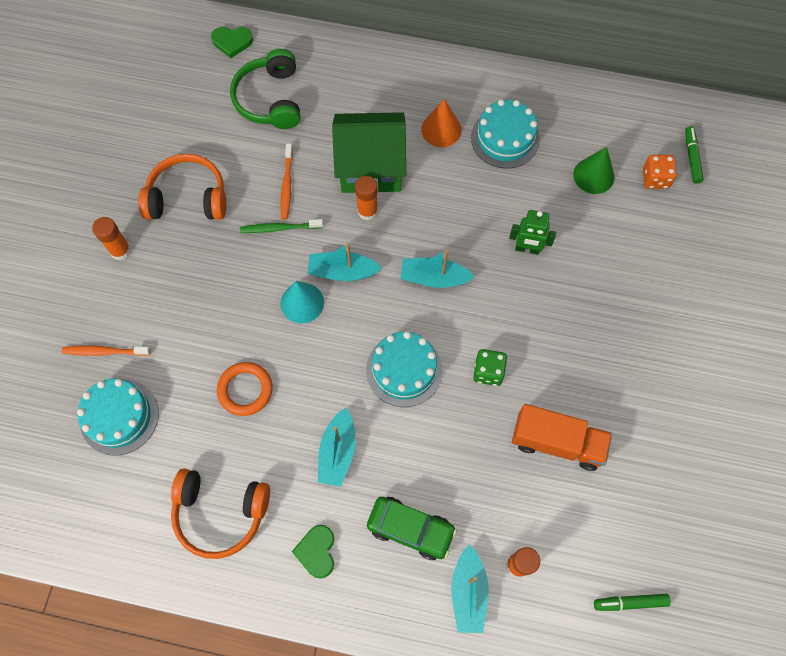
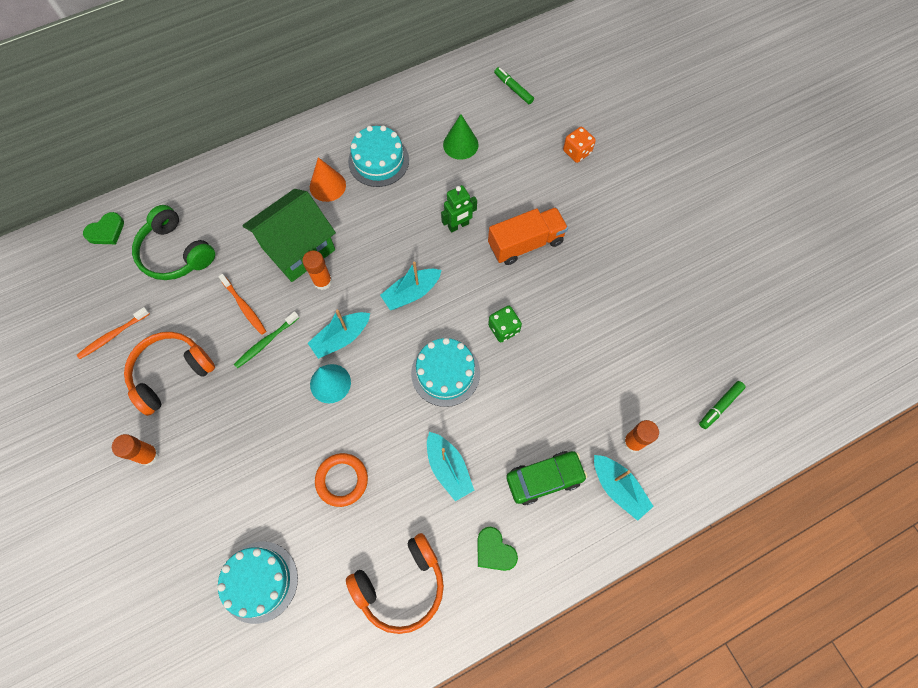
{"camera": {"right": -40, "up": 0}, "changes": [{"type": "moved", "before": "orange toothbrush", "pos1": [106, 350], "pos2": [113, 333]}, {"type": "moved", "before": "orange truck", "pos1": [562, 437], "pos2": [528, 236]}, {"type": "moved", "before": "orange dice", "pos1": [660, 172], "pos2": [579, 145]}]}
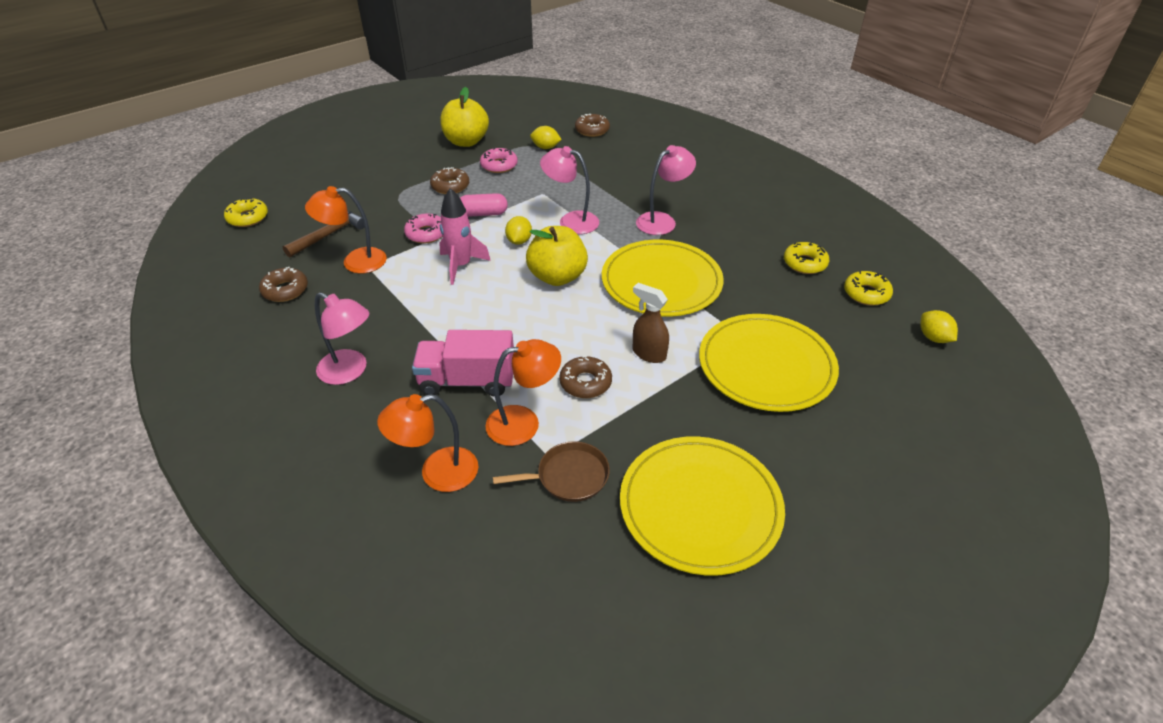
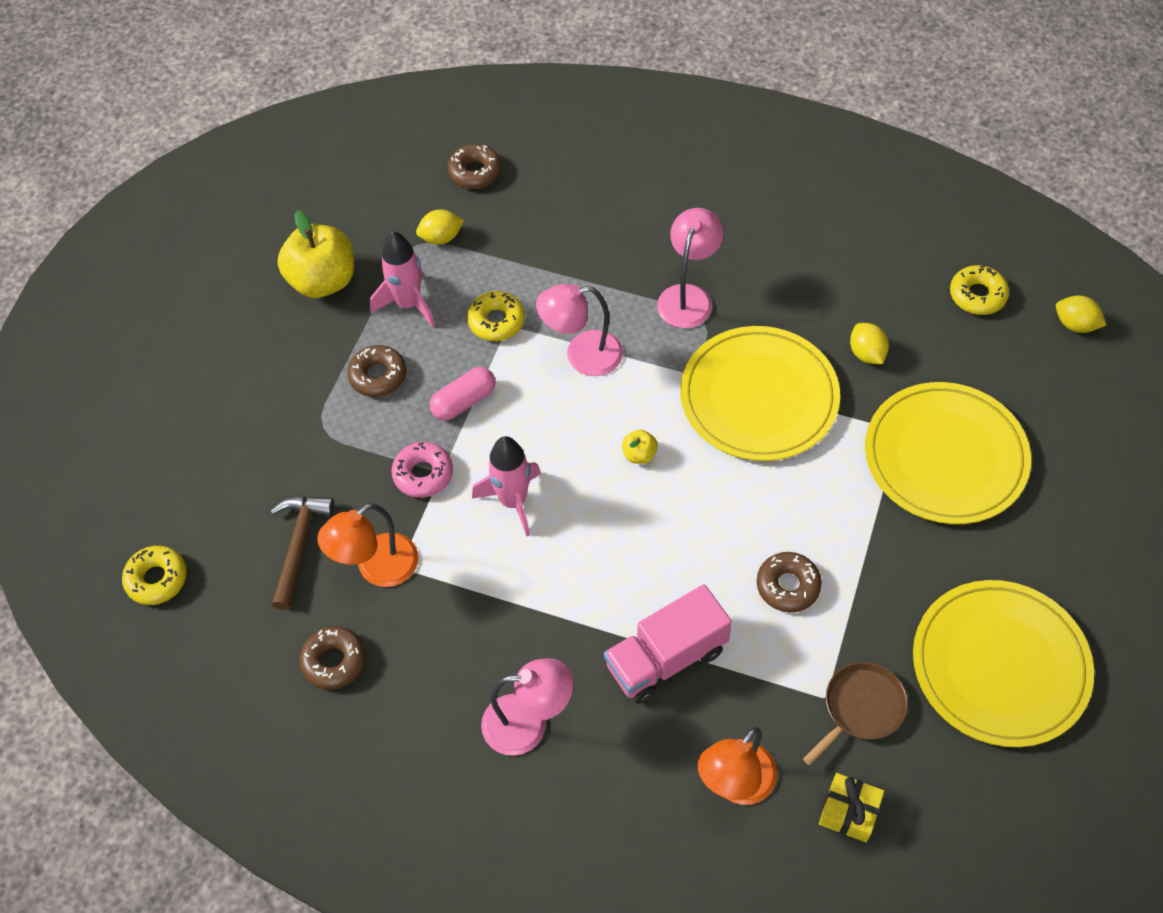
{"camera": {"right": -30, "up": 15}, "changes": [{"type": "removed", "before": "orange lamp", "pos1": [523, 392]}, {"type": "removed", "before": "brown spray bottle", "pos1": [651, 323]}, {"type": "added", "after": "yellow gift", "pos2": [851, 807]}, {"type": "moved", "before": "yellow lemon", "pos1": [518, 230], "pos2": [869, 343]}, {"type": "moved", "before": "yellow donut", "pos1": [806, 258], "pos2": [496, 316]}, {"type": "replaced", "before": "pink donut", "after": "pink rocket", "pos1": [499, 160], "pos2": [402, 279]}, {"type": "resized", "before": "yellow apple", "pos1": [557, 256], "pos2": [640, 447], "scale": 0.44}]}
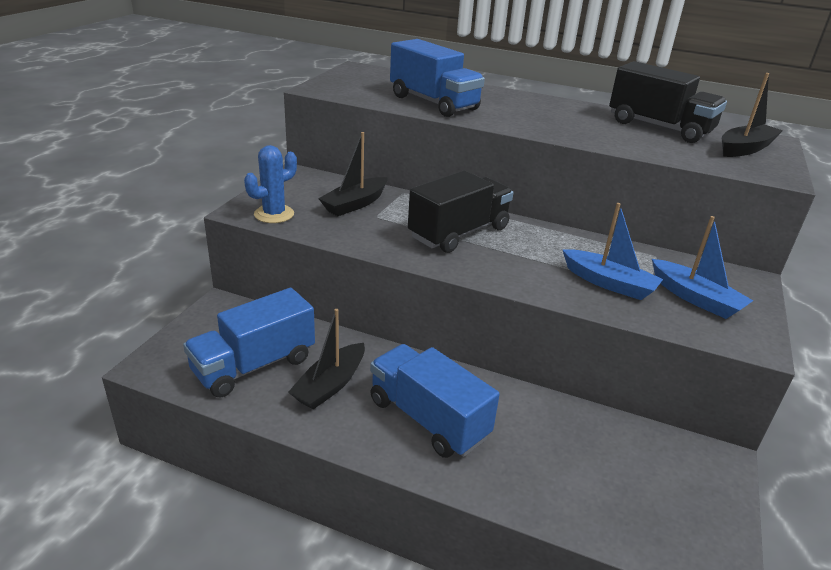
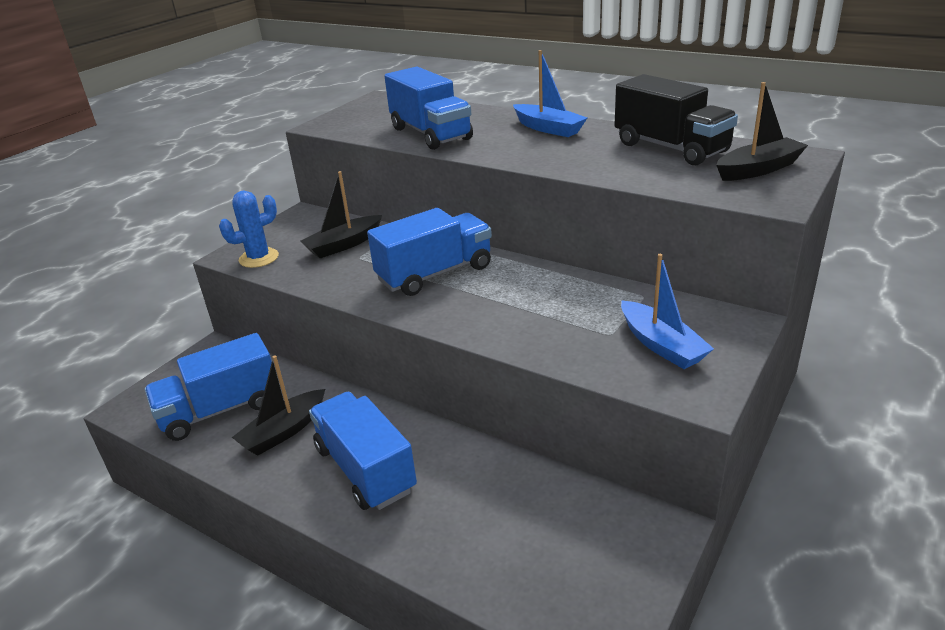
{"camera": {"right": 15, "up": 0}, "changes": [{"type": "moved", "before": "blue boat", "pos1": [612, 251], "pos2": [550, 93]}, {"type": "recoloured", "before": "black truck", "after": "blue truck", "pos1": [460, 212], "pos2": [429, 252]}]}
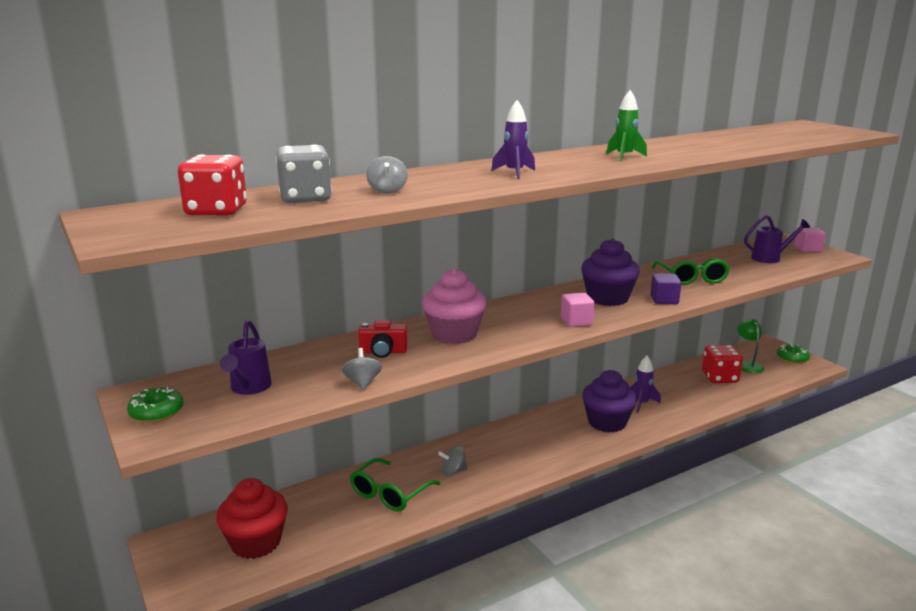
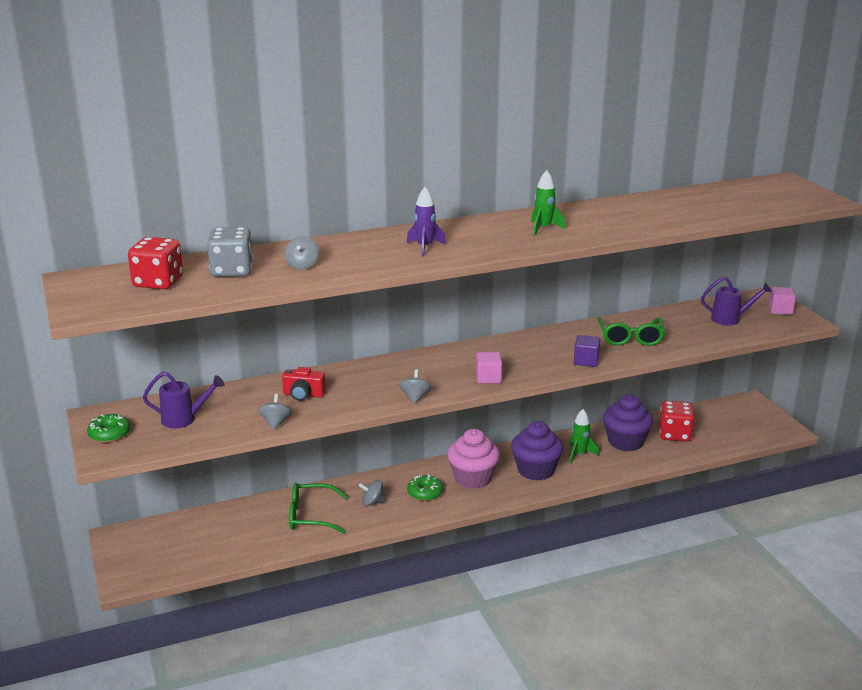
{"camera": {"right": 10, "up": 5}, "changes": [{"type": "removed", "before": "red cupcake", "pos1": [252, 518]}, {"type": "removed", "before": "green lamp", "pos1": [750, 346]}, {"type": "added", "after": "grey spinning top", "pos2": [415, 386]}, {"type": "moved", "before": "pink cupcake", "pos1": [454, 306], "pos2": [473, 459]}, {"type": "moved", "before": "purple cupcake", "pos1": [610, 272], "pos2": [628, 422]}, {"type": "moved", "before": "green donut", "pos1": [793, 354], "pos2": [425, 487]}, {"type": "recoloured", "before": "purple rocket", "after": "green rocket", "pos1": [645, 384], "pos2": [584, 436]}, {"type": "turned", "before": "purple watering can", "pos1": [246, 357], "pos2": [183, 400], "turn": -105}, {"type": "turned", "before": "green glasses", "pos1": [395, 484], "pos2": [318, 508], "turn": 45}]}
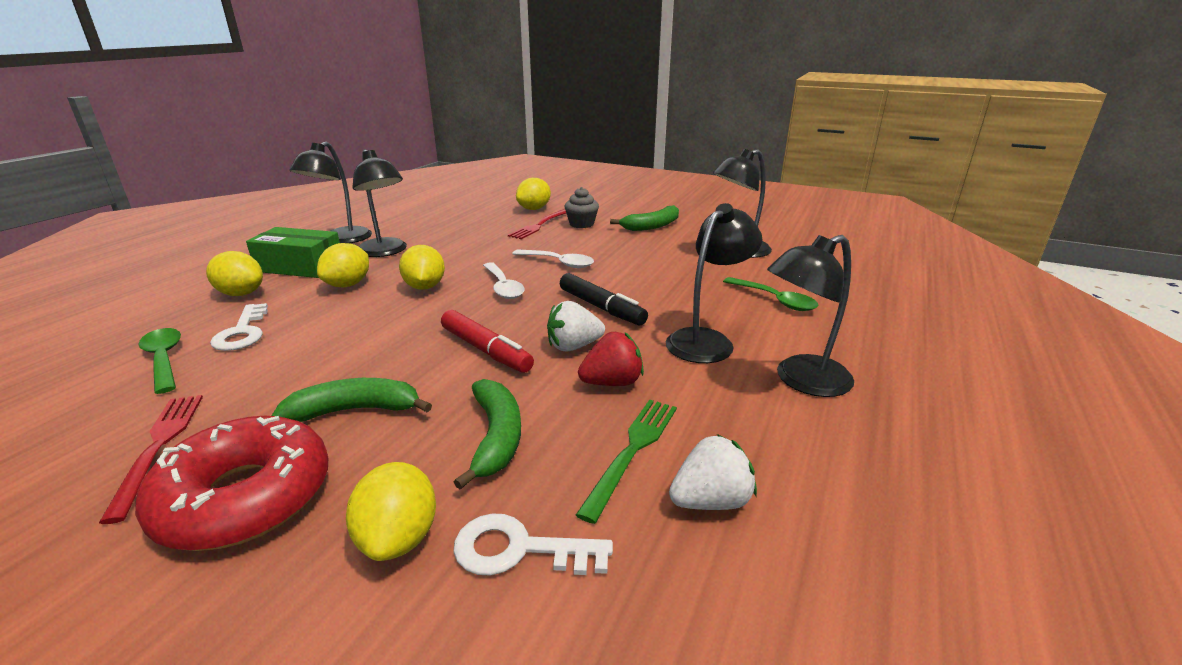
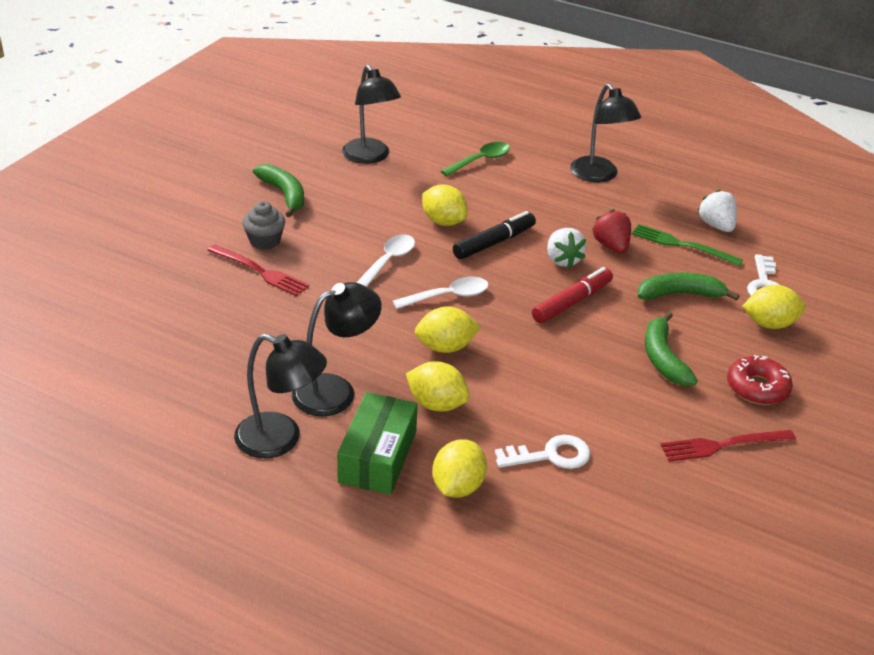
{"camera": {"right": -90, "up": 10}, "changes": [{"type": "removed", "before": "green spoon", "pos1": [159, 361]}, {"type": "removed", "before": "black lamp", "pos1": [714, 283]}, {"type": "moved", "before": "yellow lemon", "pos1": [533, 194], "pos2": [445, 205]}, {"type": "resized", "before": "red donut", "pos1": [231, 483], "pos2": [760, 380], "scale": 0.62}]}
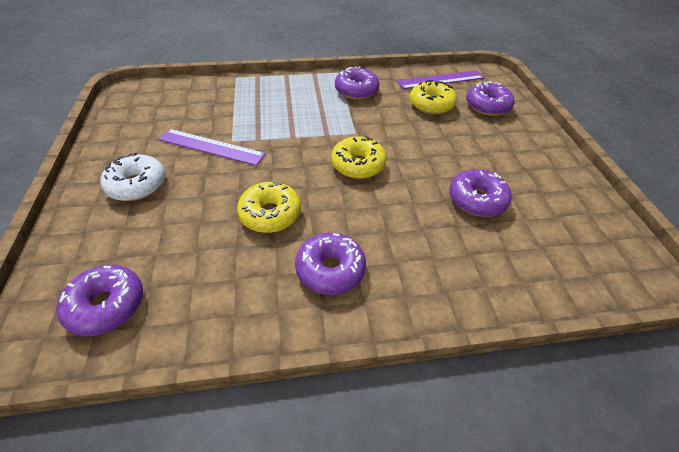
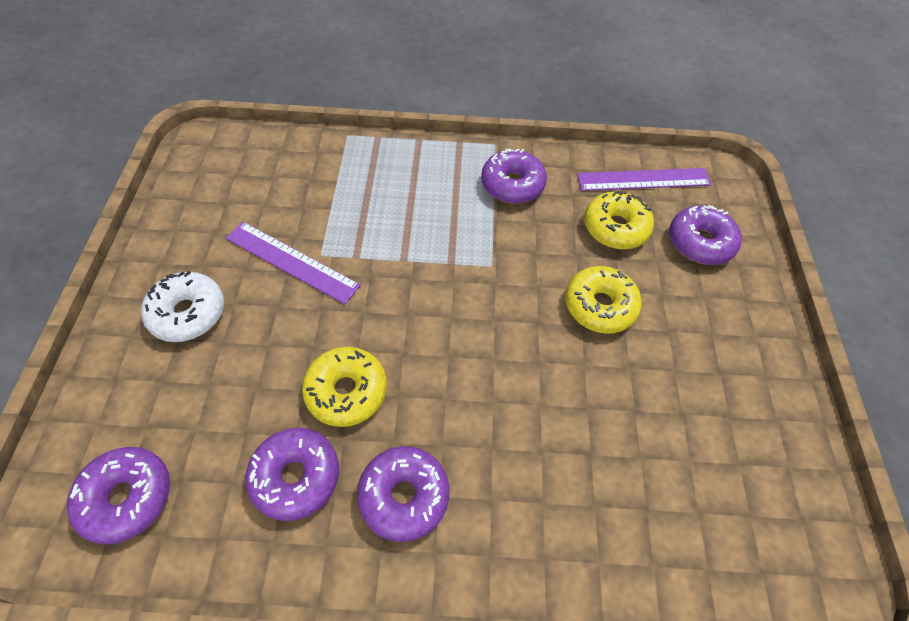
{"camera": {"right": 10, "up": 10}, "changes": [{"type": "moved", "before": "yellow donut", "pos1": [359, 157], "pos2": [603, 300]}, {"type": "moved", "before": "purple donut", "pos1": [480, 193], "pos2": [292, 474]}]}
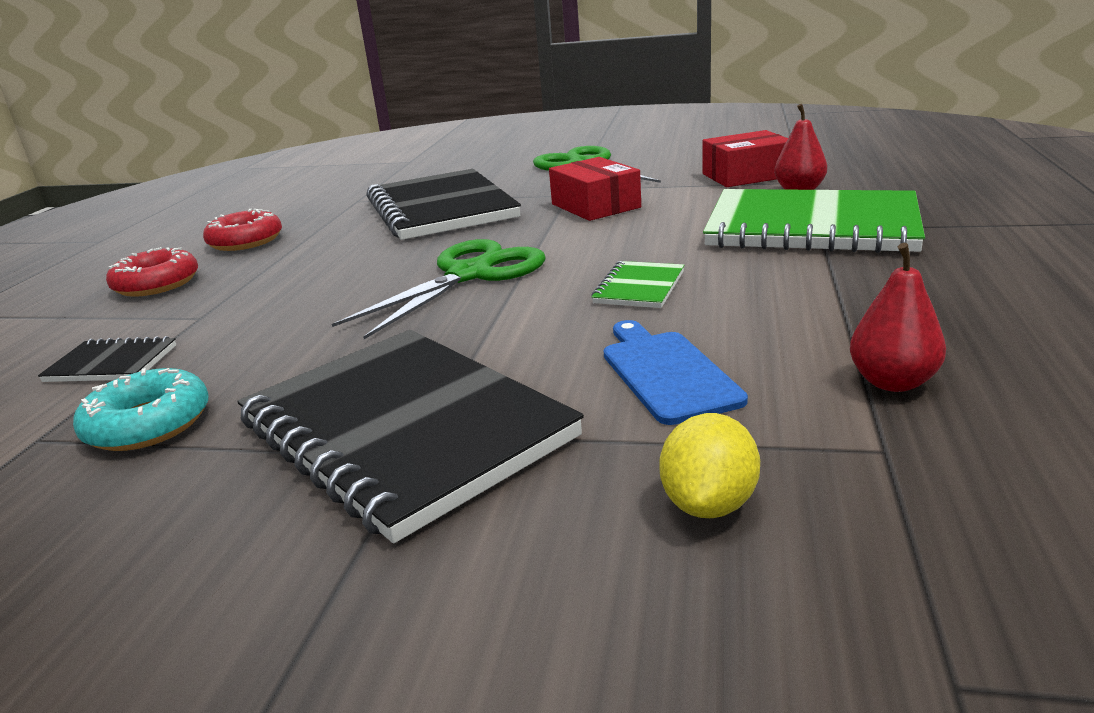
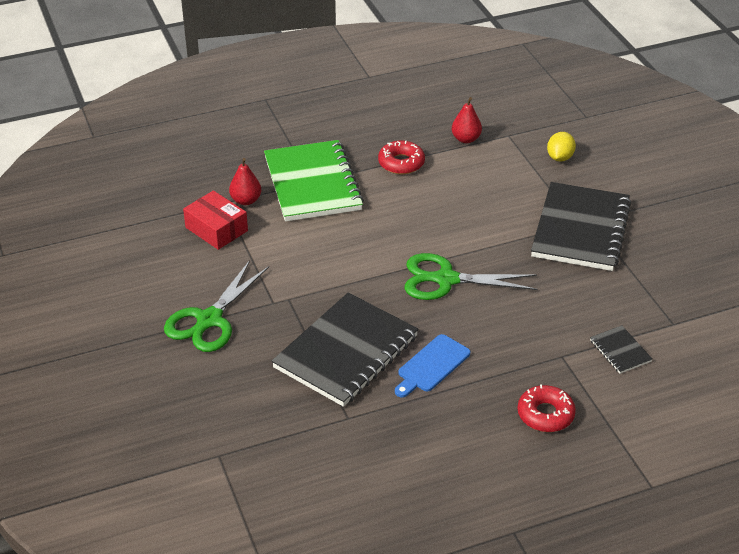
{"camera": {"right": -125, "up": 15}, "changes": [{"type": "removed", "before": "turquoise donut", "pos1": [140, 409]}, {"type": "removed", "before": "red box", "pos1": [595, 189]}, {"type": "removed", "before": "green notebook", "pos1": [637, 284]}, {"type": "moved", "before": "red donut", "pos1": [242, 230], "pos2": [401, 157]}, {"type": "moved", "before": "blue cutting board", "pos1": [676, 372], "pos2": [432, 366]}, {"type": "turned", "before": "yellow lemon", "pos1": [709, 465], "pos2": [561, 147], "turn": -60}]}
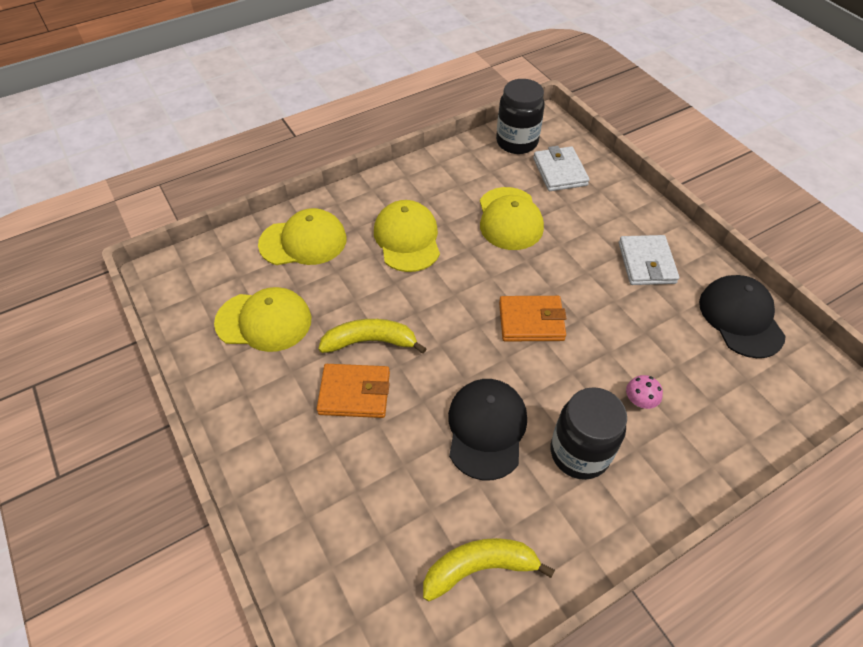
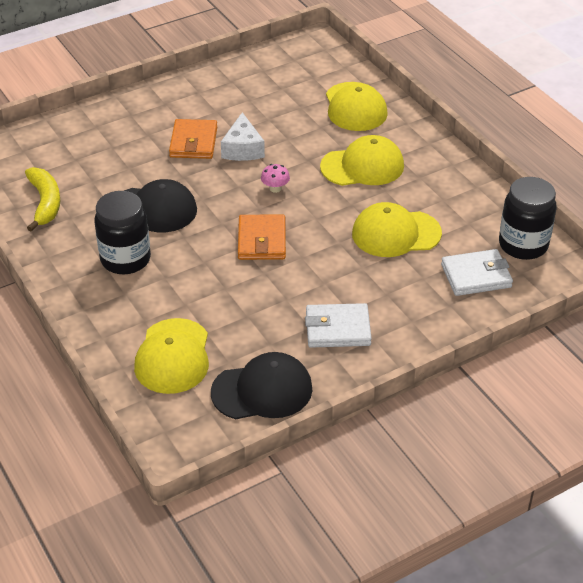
{"camera": {"right": 90, "up": -10}, "changes": [{"type": "moved", "before": "yellow cap", "pos1": [262, 319], "pos2": [171, 356]}, {"type": "moved", "before": "pink mushroom", "pos1": [644, 392], "pos2": [275, 178]}, {"type": "replaced", "before": "yellow banana", "after": "white cheese", "pos1": [372, 336], "pos2": [243, 136]}]}
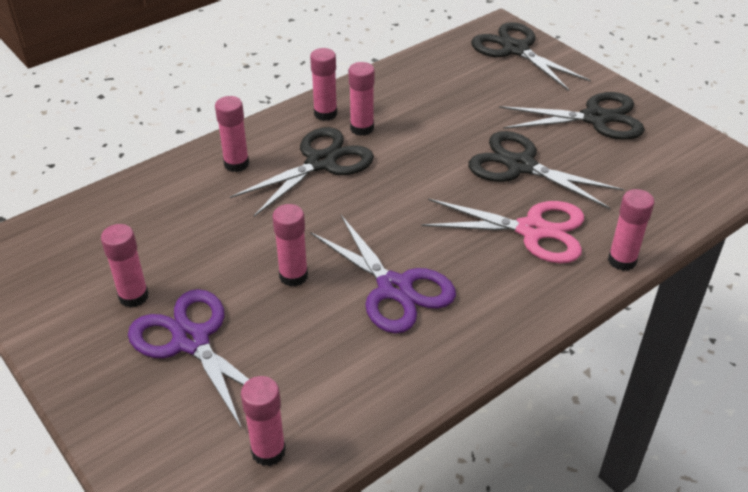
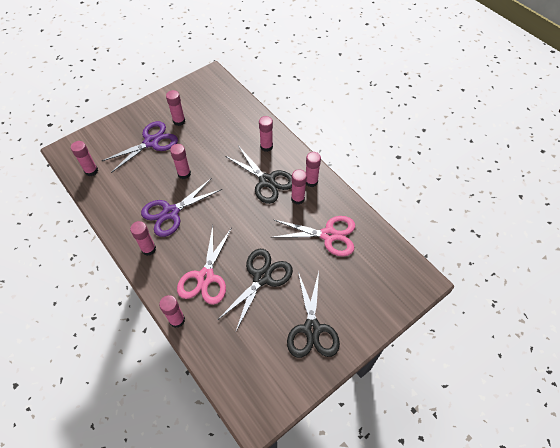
{"camera": {"right": 90, "up": 15}, "changes": [{"type": "removed", "before": "black scissors", "pos1": [531, 56]}, {"type": "added", "after": "pink glue stick", "pos2": [143, 238]}, {"type": "added", "after": "pink scissors", "pos2": [313, 236]}]}
